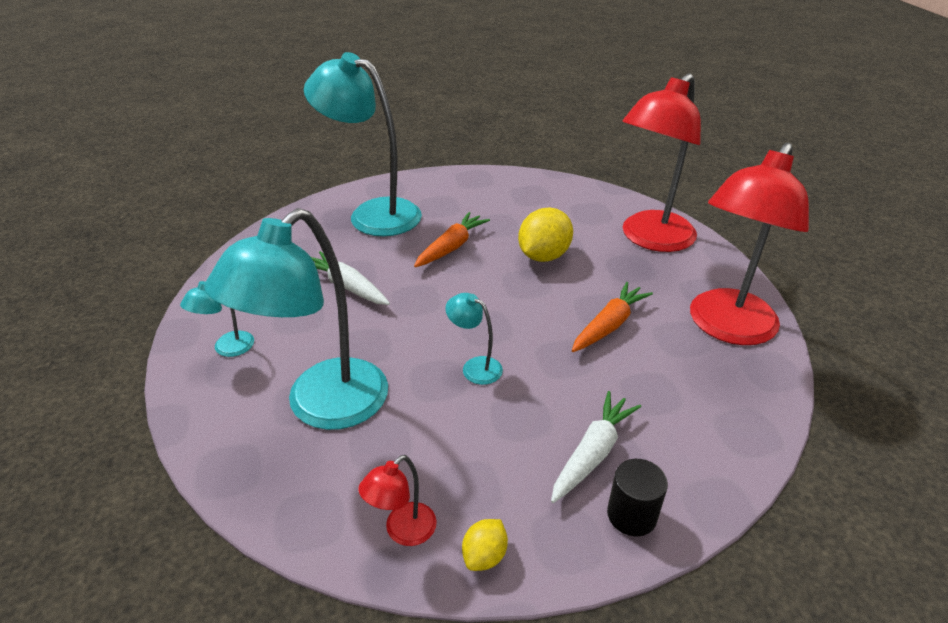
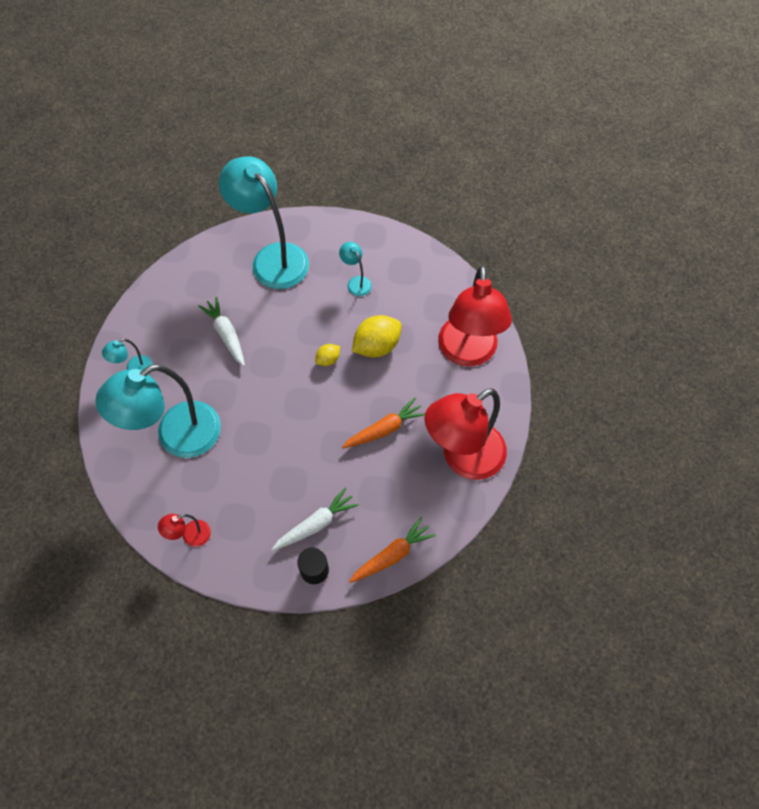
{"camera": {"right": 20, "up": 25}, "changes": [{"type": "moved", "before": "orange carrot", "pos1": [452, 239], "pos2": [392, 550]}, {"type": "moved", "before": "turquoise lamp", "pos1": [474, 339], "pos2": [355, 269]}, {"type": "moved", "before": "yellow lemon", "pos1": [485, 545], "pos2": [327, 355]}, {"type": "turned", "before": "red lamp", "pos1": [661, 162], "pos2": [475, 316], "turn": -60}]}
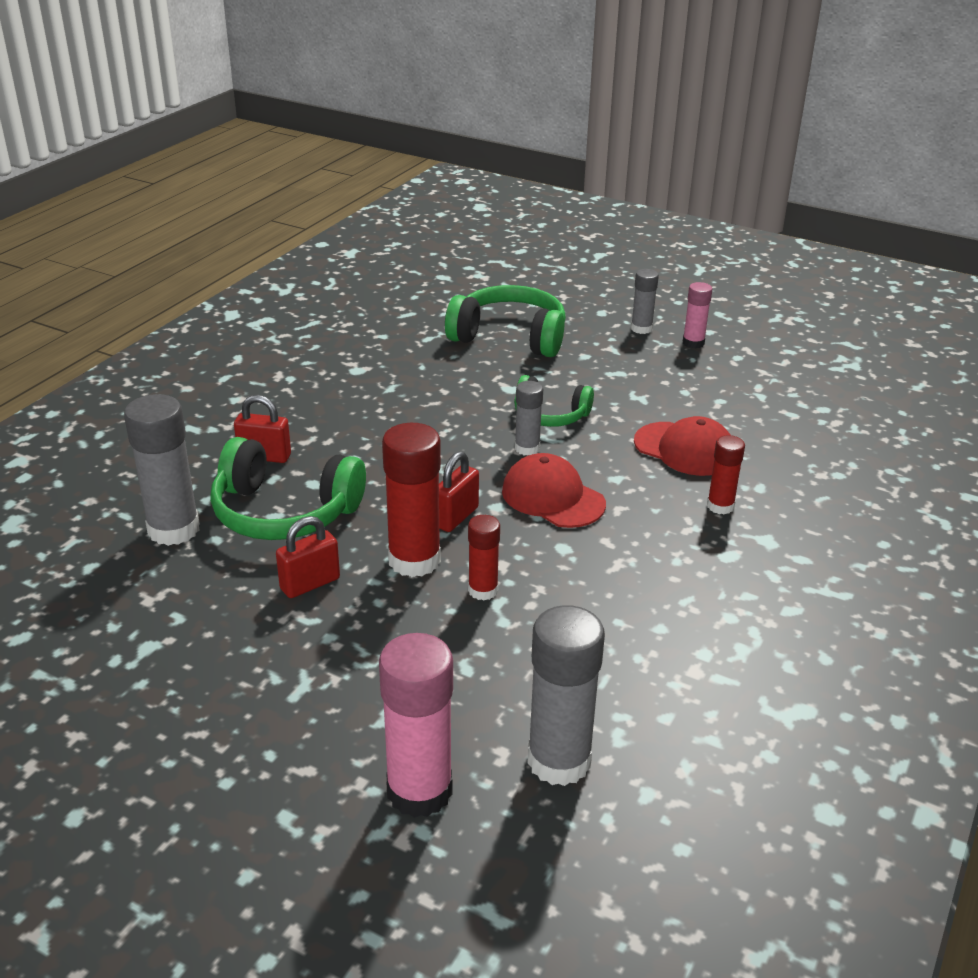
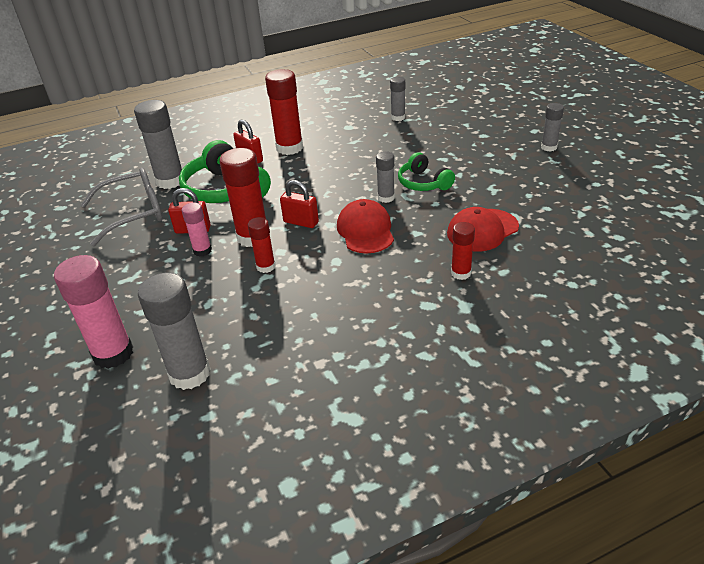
{"camera": {"right": 40, "up": 5}, "changes": [{"type": "removed", "before": "green headphones", "pos1": [505, 321]}, {"type": "added", "after": "grey glasses", "pos2": [122, 206]}, {"type": "added", "after": "red glue stick", "pos2": [284, 112]}, {"type": "added", "after": "grey glue stick", "pos2": [397, 99]}, {"type": "moved", "before": "pink glue stick", "pos1": [697, 315], "pos2": [197, 230]}, {"type": "turned", "before": "red padlock", "pos1": [459, 491], "pos2": [299, 204], "turn": 45}, {"type": "turned", "before": "red cap", "pos1": [682, 446], "pos2": [483, 229], "turn": 75}]}
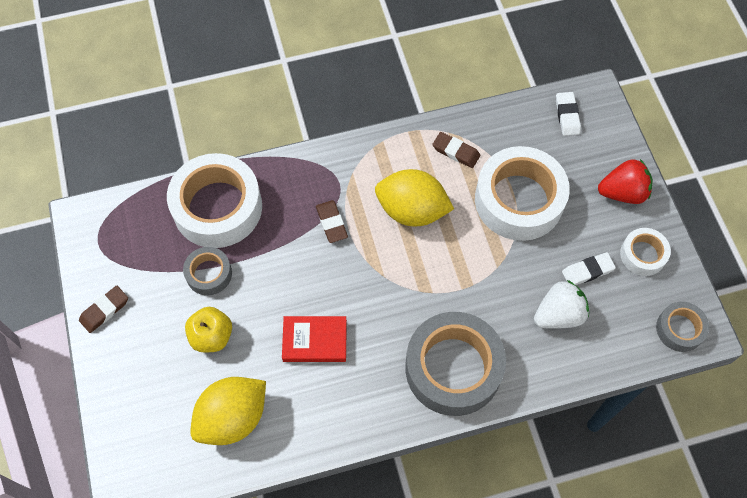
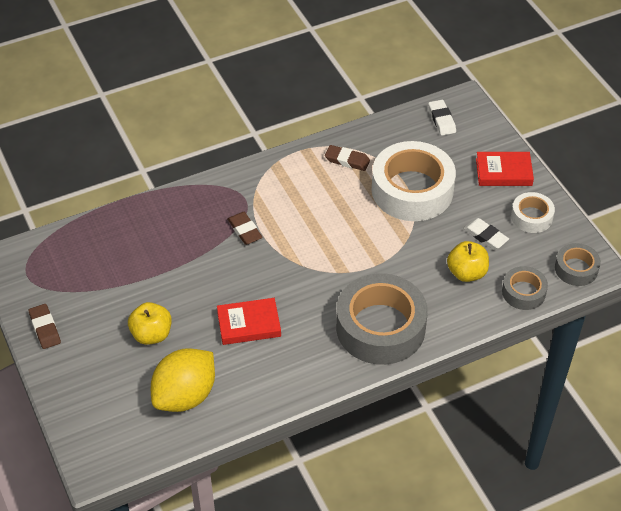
{"camera": {"right": -10, "up": -15}, "changes": [{"type": "removed", "before": "white tape", "pos1": [214, 200]}, {"type": "removed", "before": "yellow lemon", "pos1": [414, 198]}, {"type": "moved", "before": "grey tape", "pos1": [207, 271], "pos2": [525, 288]}, {"type": "replaced", "before": "white strawberry", "after": "yellow apple", "pos1": [561, 304], "pos2": [468, 261]}, {"type": "replaced", "before": "red strawberry", "after": "red book", "pos1": [625, 181], "pos2": [505, 169]}, {"type": "turned", "before": "brown eraser", "pos1": [103, 309], "pos2": [45, 326], "turn": -60}, {"type": "turned", "before": "white eraser", "pos1": [589, 268], "pos2": [486, 234], "turn": 75}]}
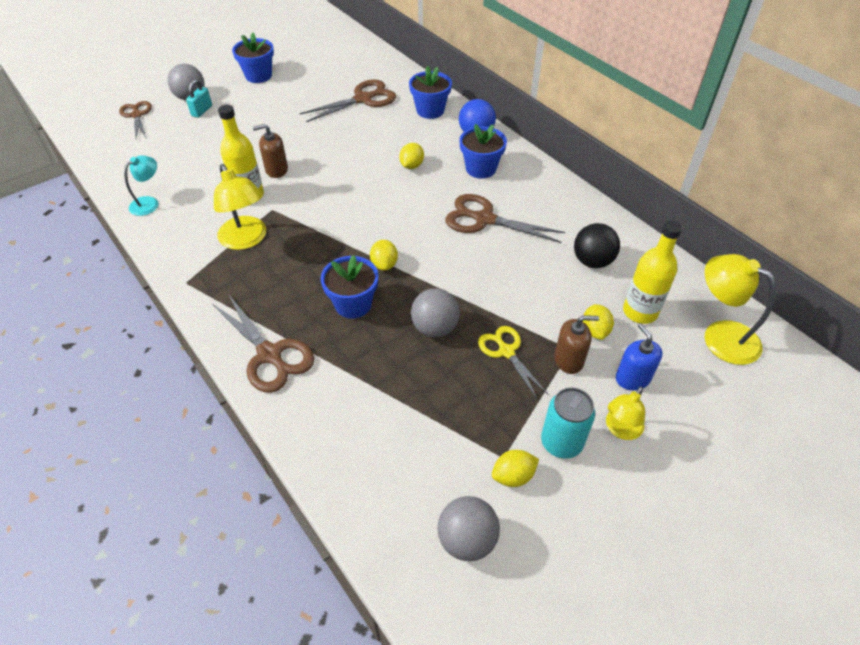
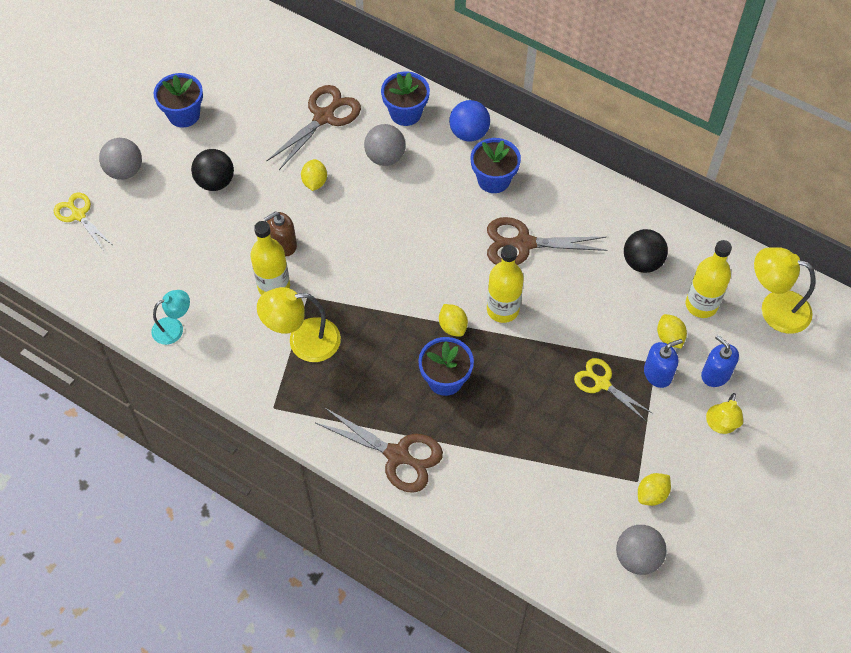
{"camera": {"right": -20, "up": 10}, "changes": [{"type": "removed", "before": "turquoise padlock", "pos1": [199, 98]}, {"type": "removed", "before": "turquoise can", "pos1": [568, 423]}, {"type": "added", "after": "black ball", "pos2": [212, 170]}, {"type": "added", "after": "yellow bottle", "pos2": [505, 284]}, {"type": "moved", "before": "yellow lemon", "pos1": [411, 156], "pos2": [314, 175]}, {"type": "moved", "before": "grey ball", "pos1": [435, 312], "pos2": [385, 145]}, {"type": "recoloured", "before": "brown scissors", "after": "yellow scissors", "pos1": [135, 119], "pos2": [83, 221]}, {"type": "recoloured", "before": "brown soap dispenser", "after": "blue soap dispenser", "pos1": [576, 344], "pos2": [663, 363]}, {"type": "turned", "before": "turquoise lamp", "pos1": [141, 185], "pos2": [171, 317], "turn": 45}, {"type": "turned", "before": "yellow lamp", "pos1": [240, 207], "pos2": [299, 324], "turn": 135}]}
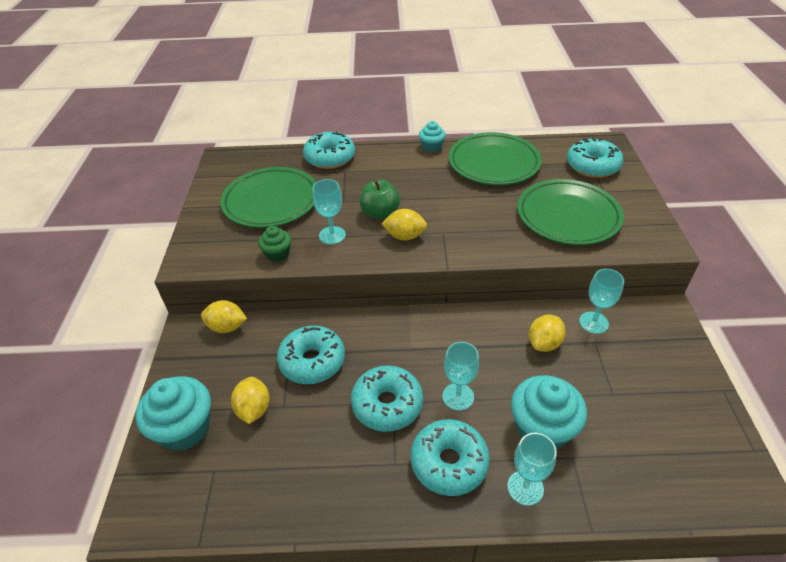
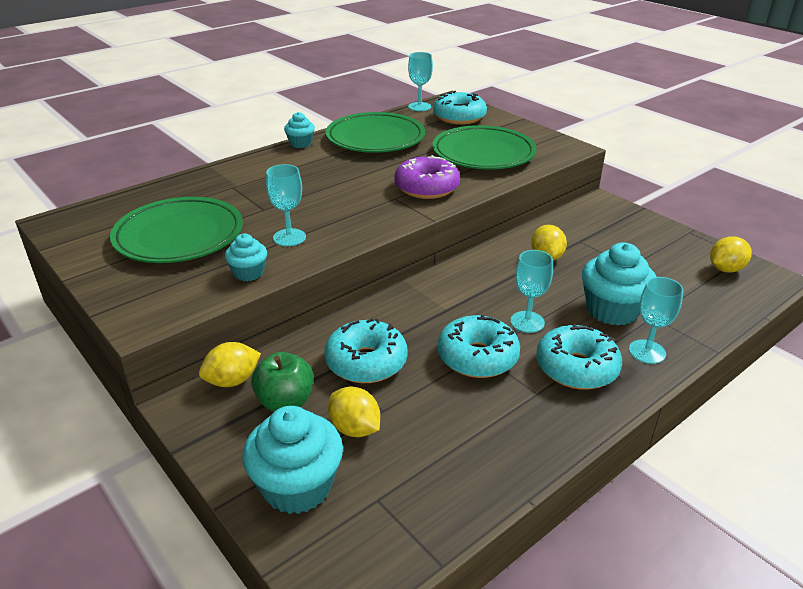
{"camera": {"right": -40, "up": -10}, "changes": [{"type": "removed", "before": "turquoise donut", "pos1": [329, 150]}, {"type": "added", "after": "purple donut", "pos2": [427, 177]}, {"type": "moved", "before": "green apple", "pos1": [380, 200], "pos2": [282, 382]}, {"type": "moved", "before": "yellow lemon", "pos1": [404, 224], "pos2": [731, 254]}, {"type": "moved", "before": "turquoise goblet", "pos1": [601, 301], "pos2": [420, 81]}, {"type": "recoloured", "before": "green cupcake", "after": "turquoise cupcake", "pos1": [274, 244], "pos2": [246, 257]}]}
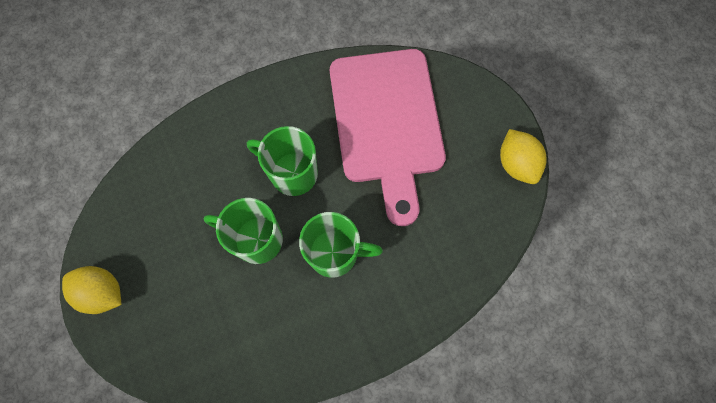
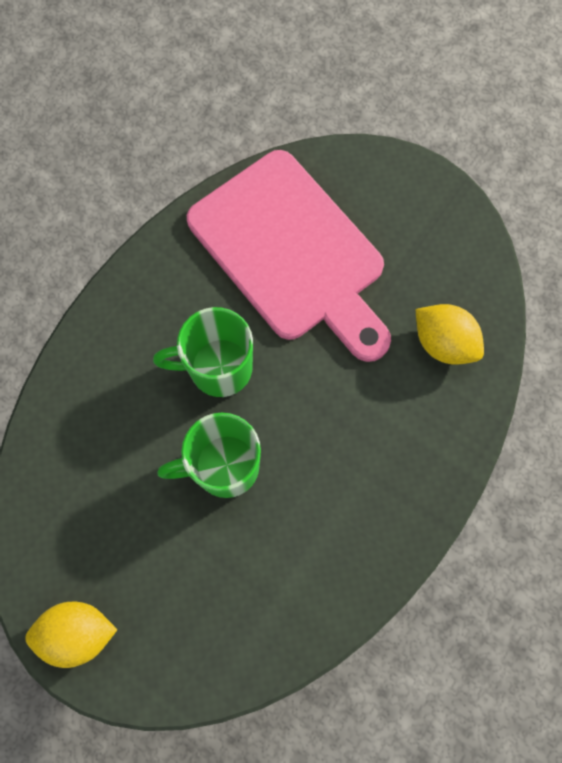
{"camera": {"right": -30, "up": 0}, "changes": [{"type": "removed", "before": "green mug", "pos1": [341, 245]}, {"type": "moved", "before": "yellow lemon", "pos1": [523, 156], "pos2": [449, 334]}]}
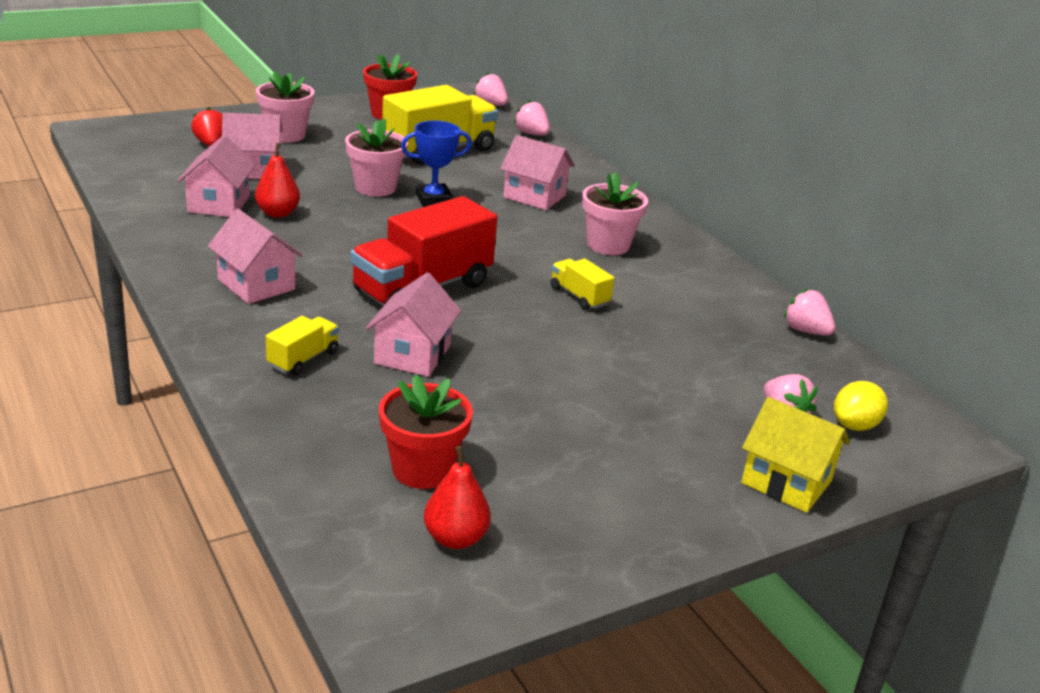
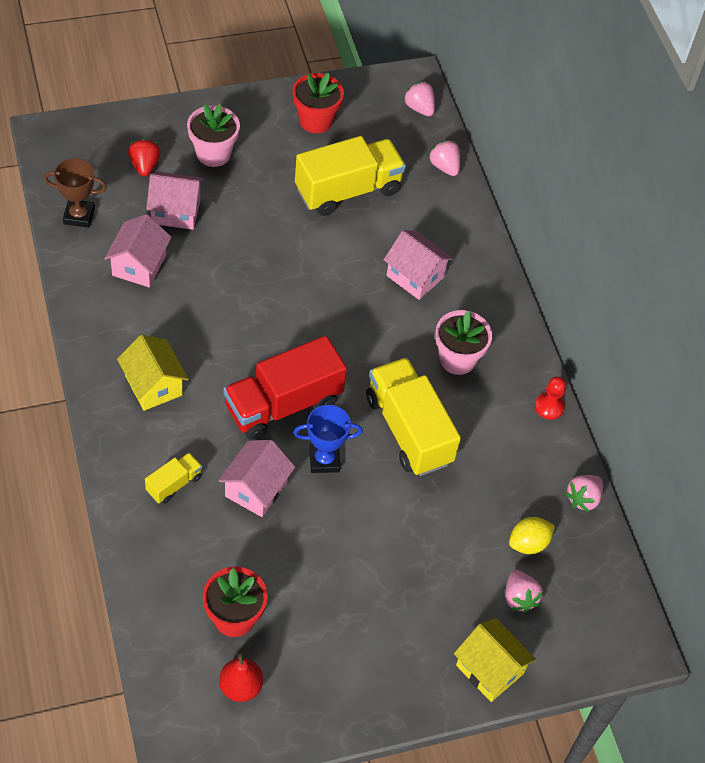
{"camera": {"right": 10, "up": 25}, "changes": [{"type": "removed", "before": "red pear", "pos1": [277, 180]}, {"type": "removed", "before": "pink flower pot", "pos1": [376, 157]}, {"type": "added", "after": "brown trophy", "pos2": [75, 193]}, {"type": "added", "after": "red pawn", "pos2": [550, 398]}, {"type": "moved", "before": "blue trophy", "pos1": [436, 164], "pos2": [328, 439]}, {"type": "moved", "before": "yellow lemon", "pos1": [861, 406], "pos2": [532, 535]}, {"type": "recoloured", "before": "pink house", "after": "yellow house", "pos1": [255, 256], "pos2": [153, 373]}, {"type": "turned", "before": "pink strawberry", "pos1": [809, 312], "pos2": [584, 493], "turn": -105}, {"type": "resized", "before": "yellow truck", "pos1": [582, 284], "pos2": [413, 416], "scale": 2.12}]}
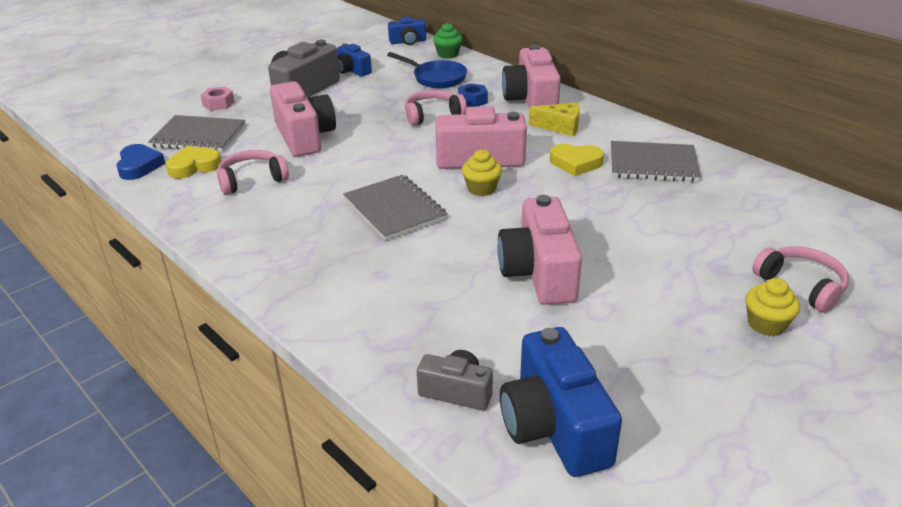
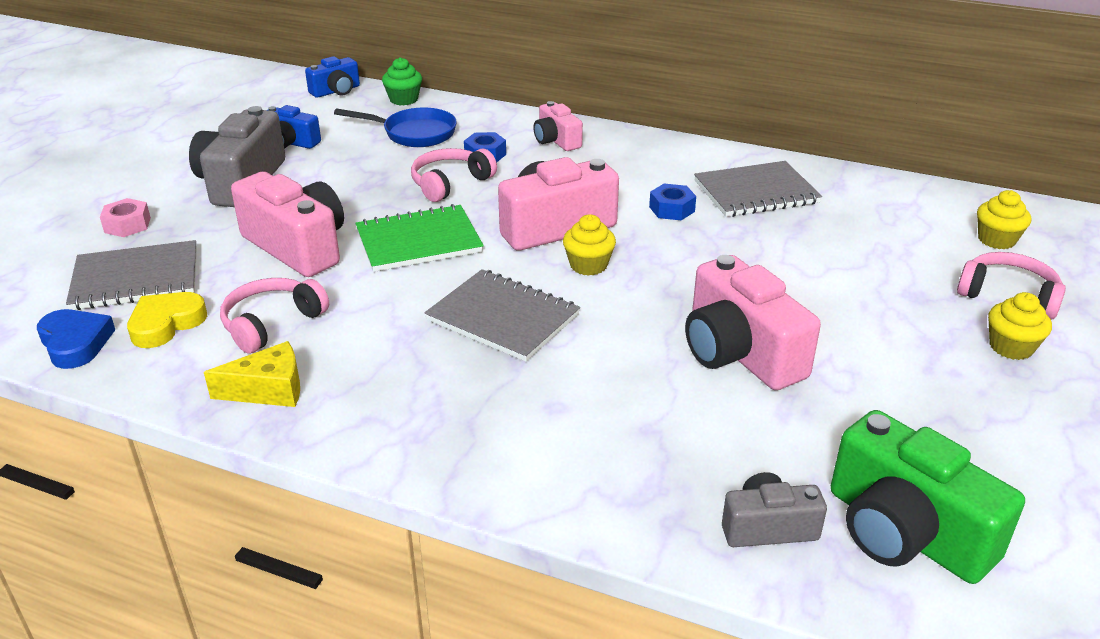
{"camera": {"right": -25, "up": 0}, "changes": [{"type": "added", "after": "green notebook", "pos2": [419, 238]}, {"type": "added", "after": "yellow cupcake", "pos2": [1004, 219]}, {"type": "moved", "before": "yellow cheese", "pos1": [554, 119], "pos2": [252, 374]}, {"type": "replaced", "before": "yellow heart", "after": "blue nut", "pos1": [577, 160], "pos2": [672, 201]}, {"type": "recoloured", "before": "blue camera", "after": "green camera", "pos1": [561, 402], "pos2": [928, 497]}, {"type": "resized", "before": "pink camera", "pos1": [531, 76], "pos2": [558, 126], "scale": 0.56}]}
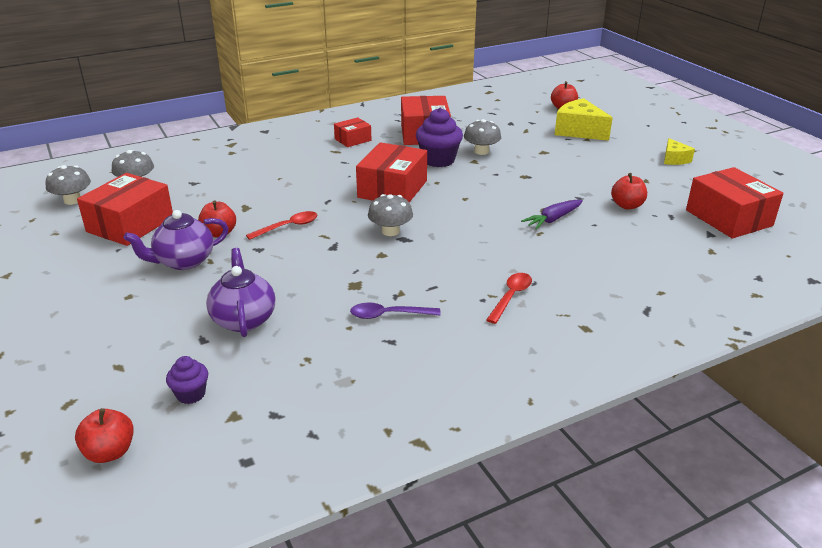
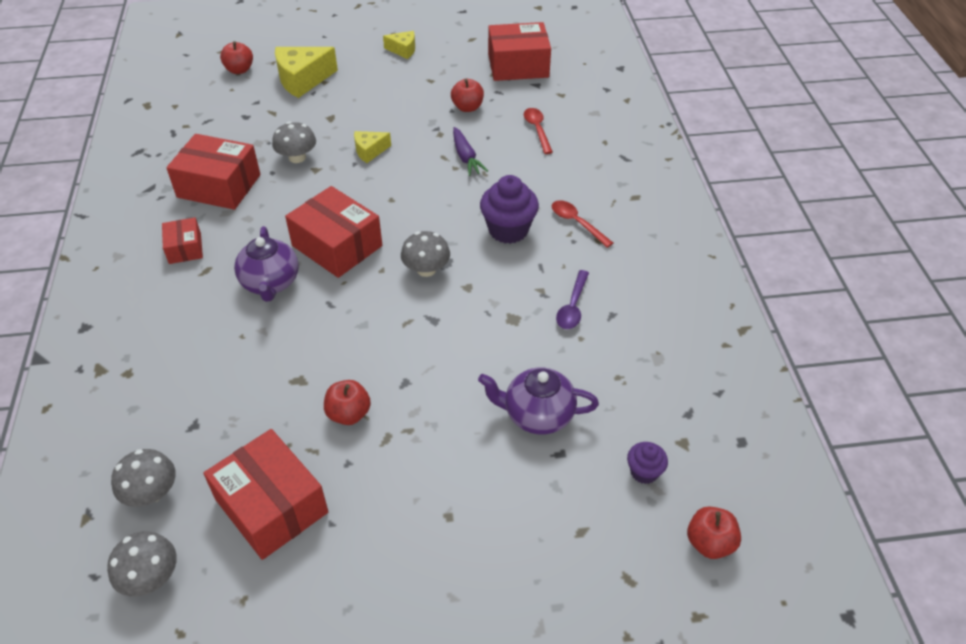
{"camera": {"right": -70, "up": 15}, "changes": [{"type": "added", "after": "yellow cheese", "pos2": [372, 147]}, {"type": "moved", "before": "purple teapot", "pos1": [176, 240], "pos2": [266, 264]}, {"type": "moved", "before": "red spoon", "pos1": [281, 225], "pos2": [538, 131]}, {"type": "moved", "before": "purple cupcake", "pos1": [439, 137], "pos2": [509, 209]}]}
